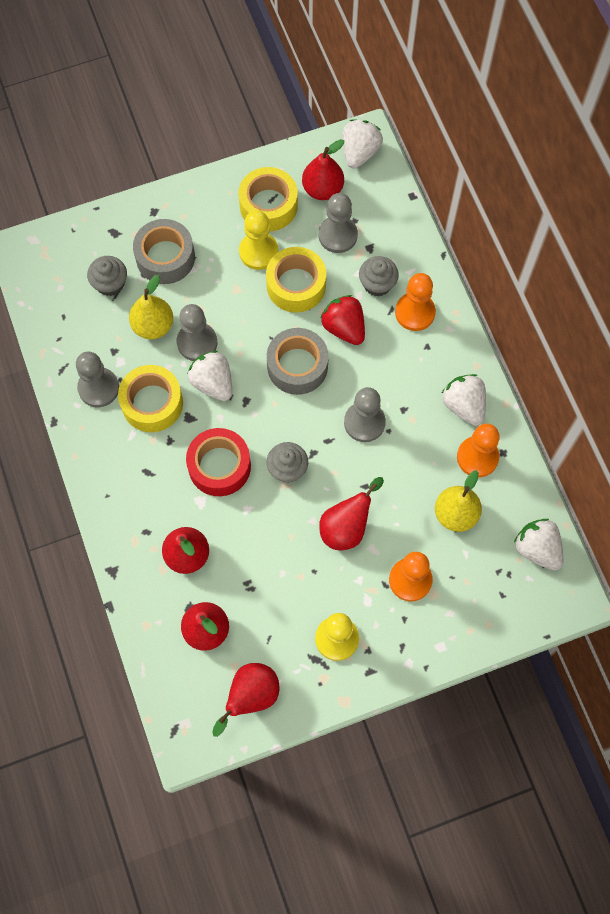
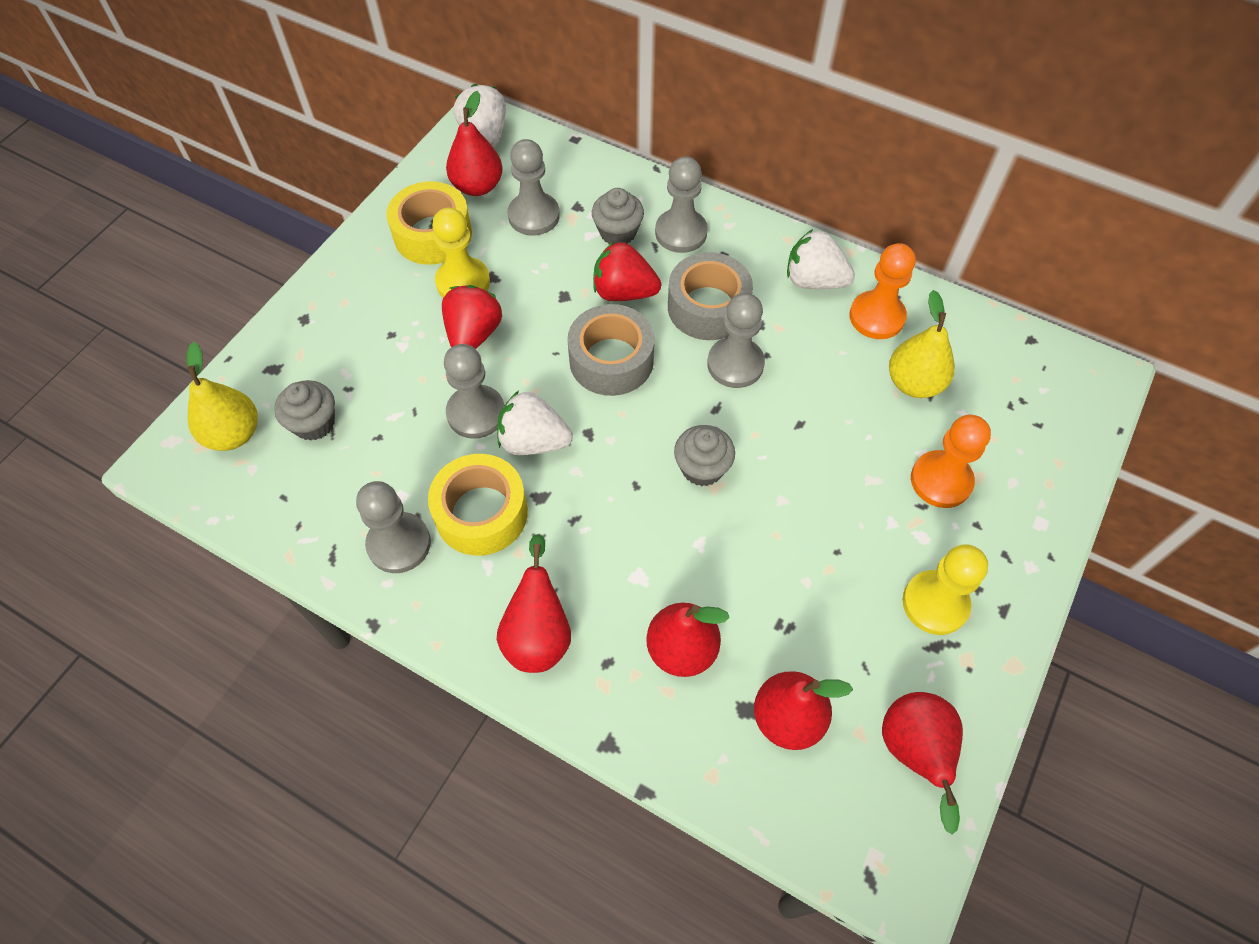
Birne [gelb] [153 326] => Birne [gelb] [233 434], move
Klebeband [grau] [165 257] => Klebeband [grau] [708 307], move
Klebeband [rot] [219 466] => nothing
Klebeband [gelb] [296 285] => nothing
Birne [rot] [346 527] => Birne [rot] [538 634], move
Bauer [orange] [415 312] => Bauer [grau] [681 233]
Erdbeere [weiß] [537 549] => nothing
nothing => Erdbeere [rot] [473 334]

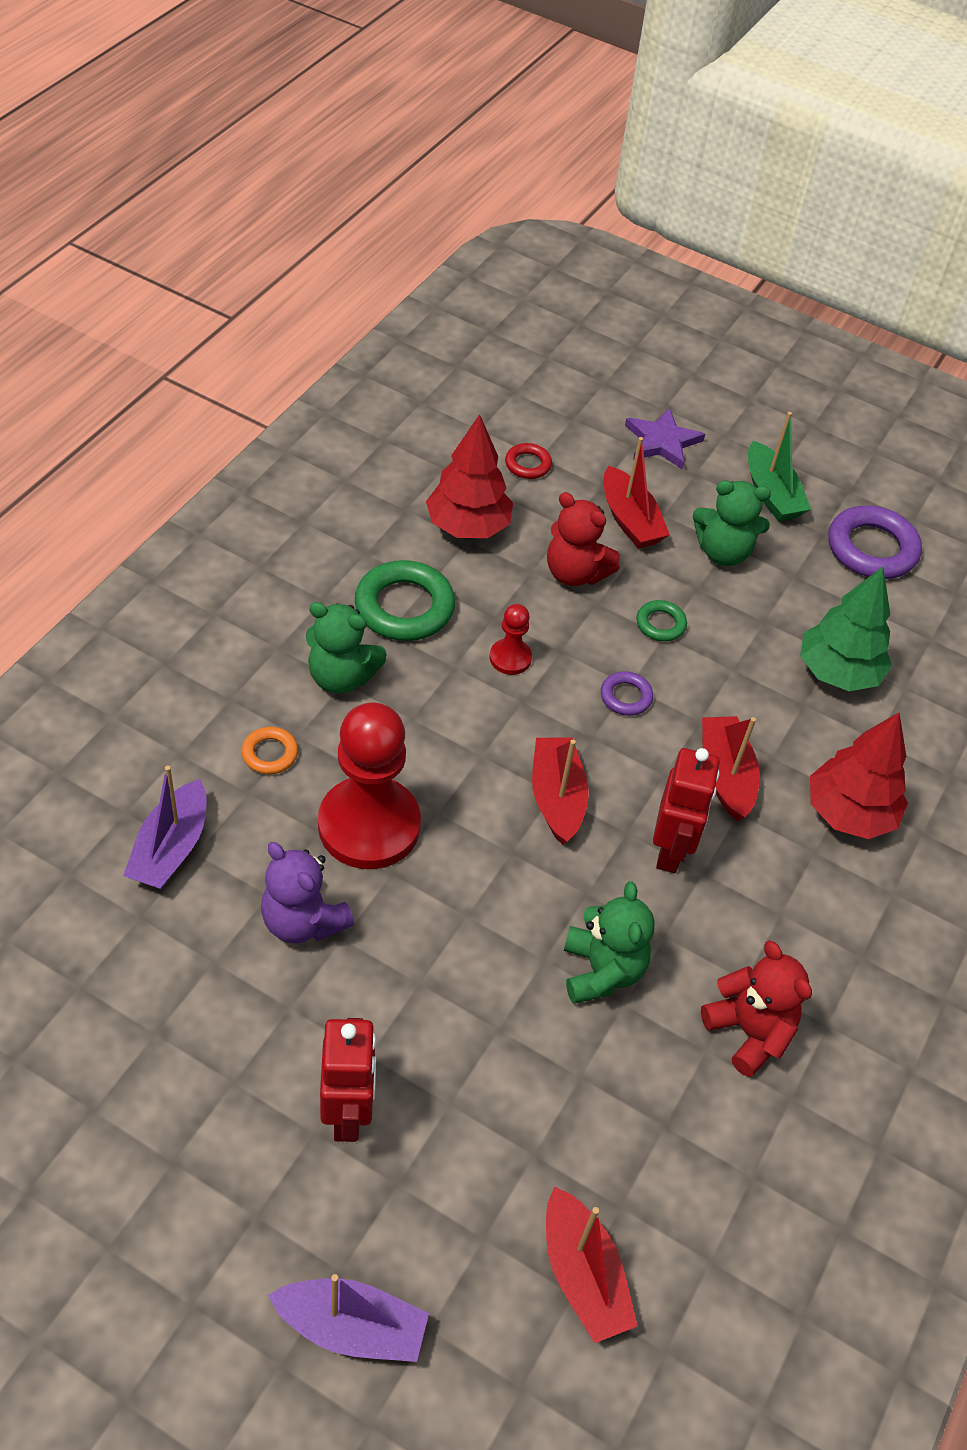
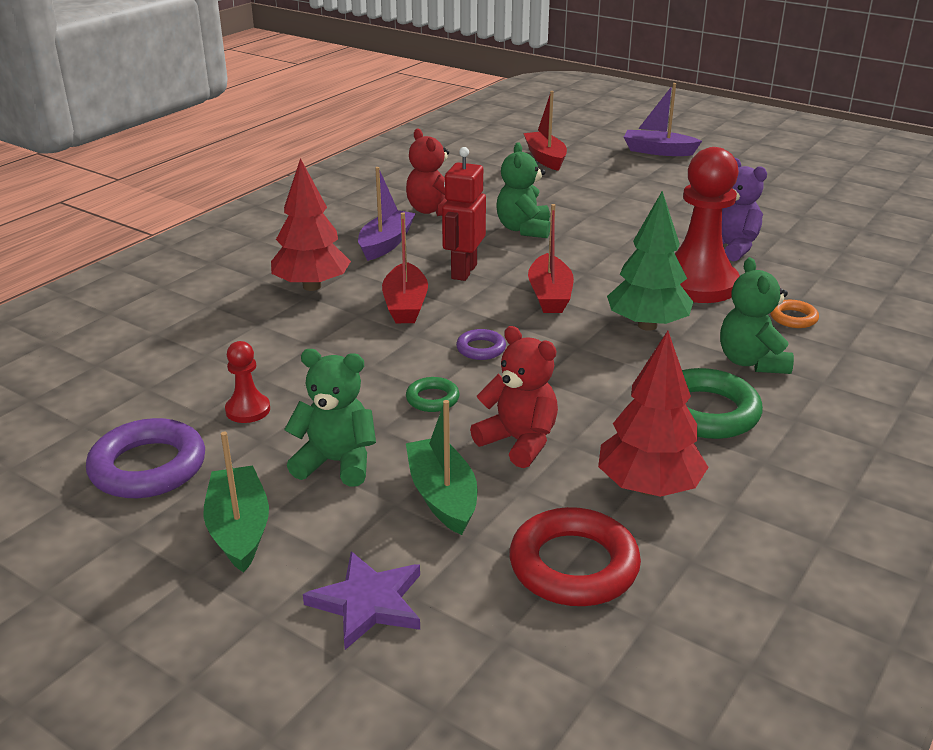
Boot [lila] [171 848] => Boot [lila] [386 244], move
Teddybär [grün] [341 677] => Teddybär [grün] [751 362], 120 degrees counterclockwise
Roboter [rot] [348 1114] => nothing
Bauer [rot] [510 658] => Bauer [rot] [248 410], move
Ring [rot] [528 464] => Ring [rot] [573 565], x1.95
Boot [rot] [630 520] => Boot [grün] [442 496]
Baum [grün] [838 672] => Baum [grün] [647 325], move

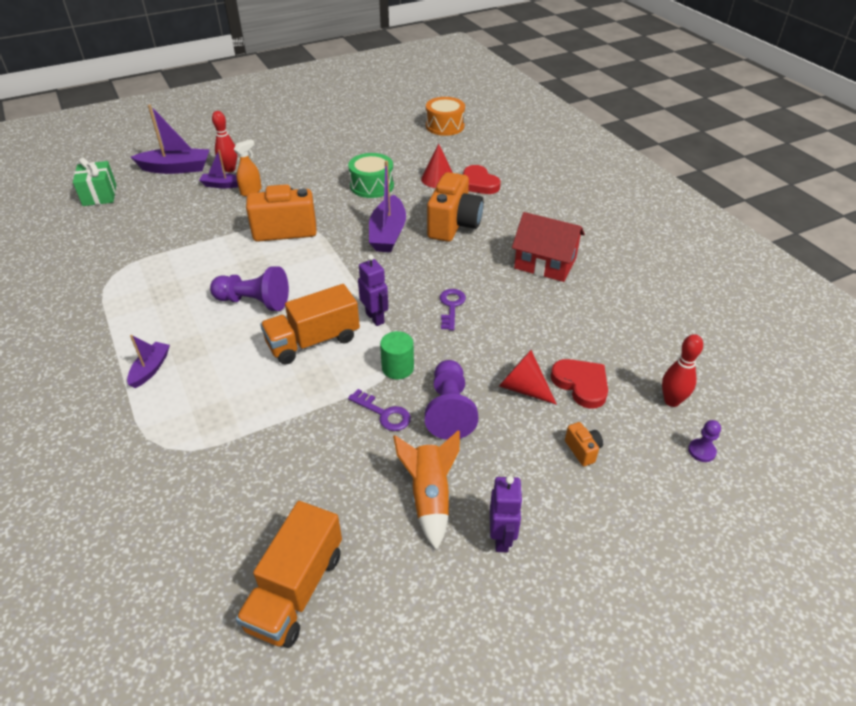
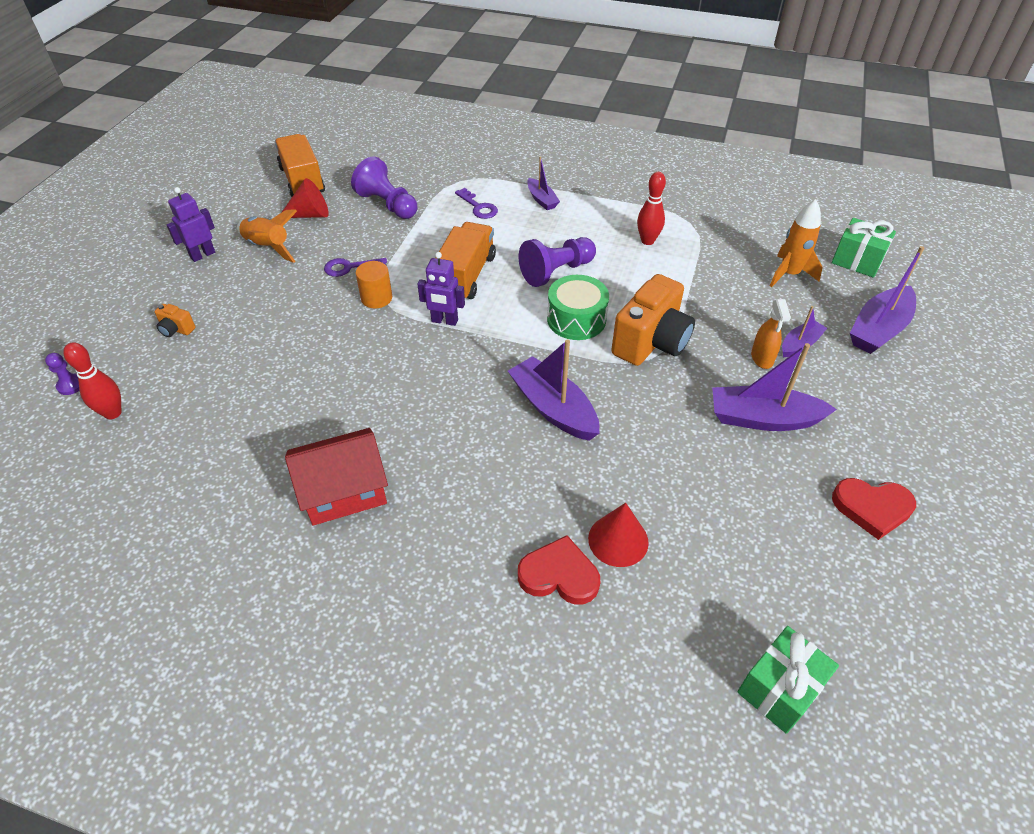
Bowlingkegel [rot] [230 169] => Bowlingkegel [rot] [647 241], move
Trommel [grün] [372 186] => Trommel [grün] [576 319], move
Vollzylinder [grün] [397 368] => Vollzylinder [orange] [376 298]
Bauer [lila] [449 410] => Bauer [lila] [387 204], move
Trommel [orange] [445 126] => Geschenk [grün] [779 689]
Kamera [orange] [454 225] => nothing
Schlüssel [lila] [451 306] => Schlüssel [lila] [478 207], move
Roboter [lila] [501 538] => Roboter [lila] [202 255], 90 degrees clockwise
Kegel [rot] [523 388] => Kegel [rot] [310 215], move
Herz [rot] [581 384] => Herz [rot] [872 508], move
nothing => Boot [lila] [763 419]
nothing => Rakete [orange] [789 274]

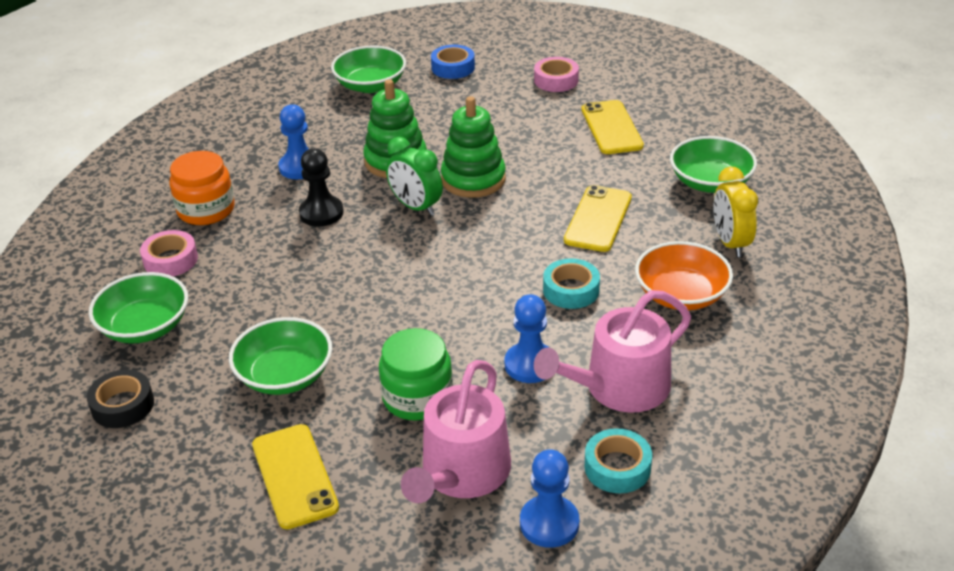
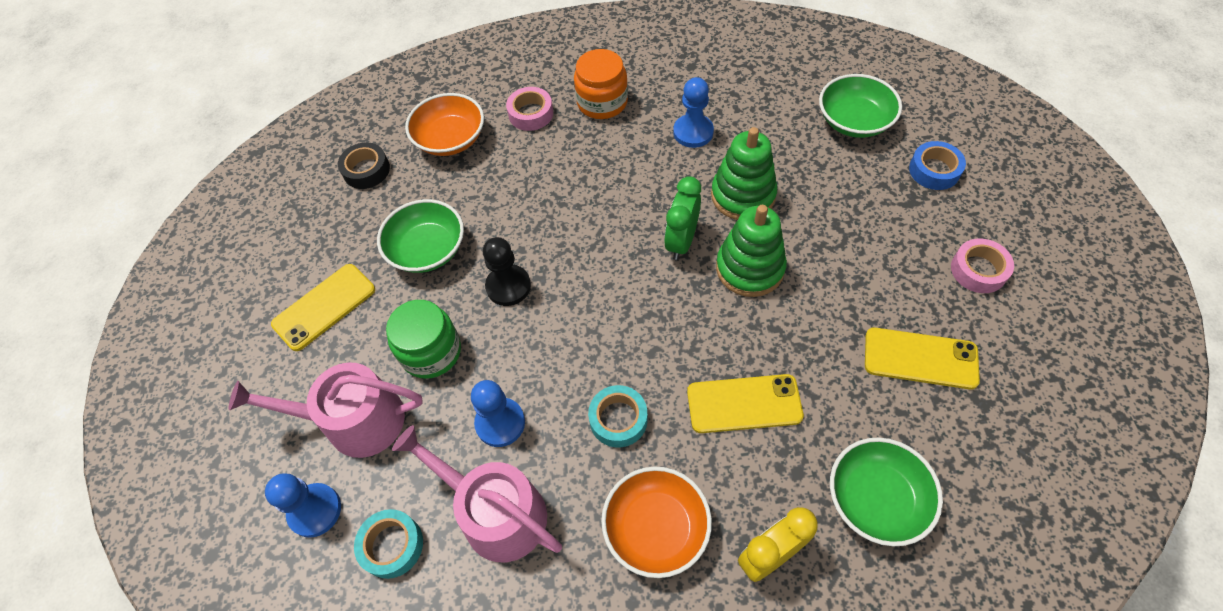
Schüssel [grün] [145 326] => Schüssel [orange] [450 139]
Bauer [schwarz] [321 213] => Bauer [schwarz] [508 286], move
Handy [gelb] [611 128] => Handy [gelb] [920 358], 45 degrees clockwise

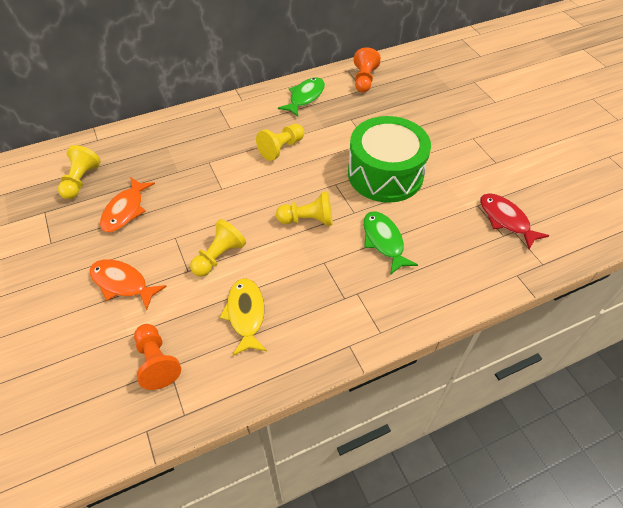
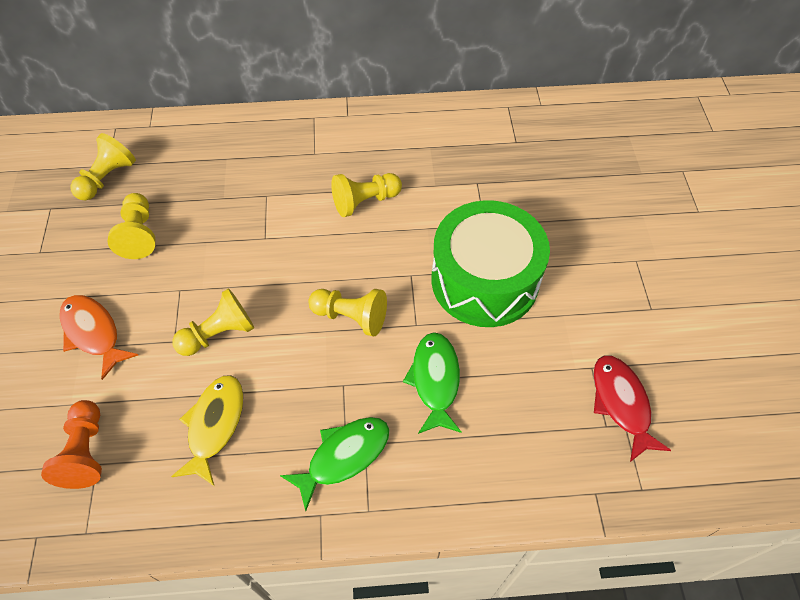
Fisch [orange] [125 210] => Bauer [gelb] [139 234]
Fisch [grün] [305 97] => Fisch [grün] [344 456], move
Bauer [orange] [364 80] => nothing

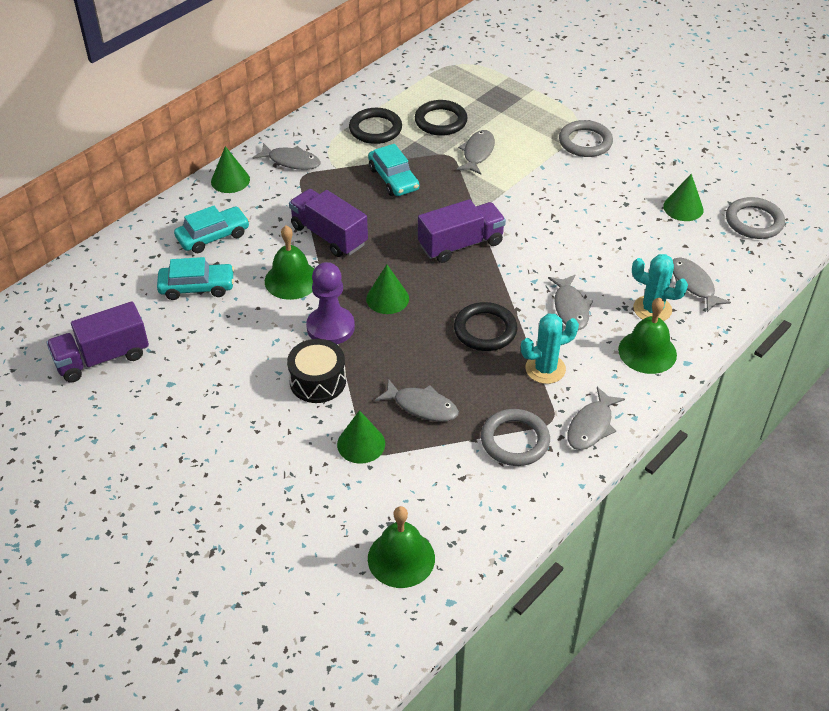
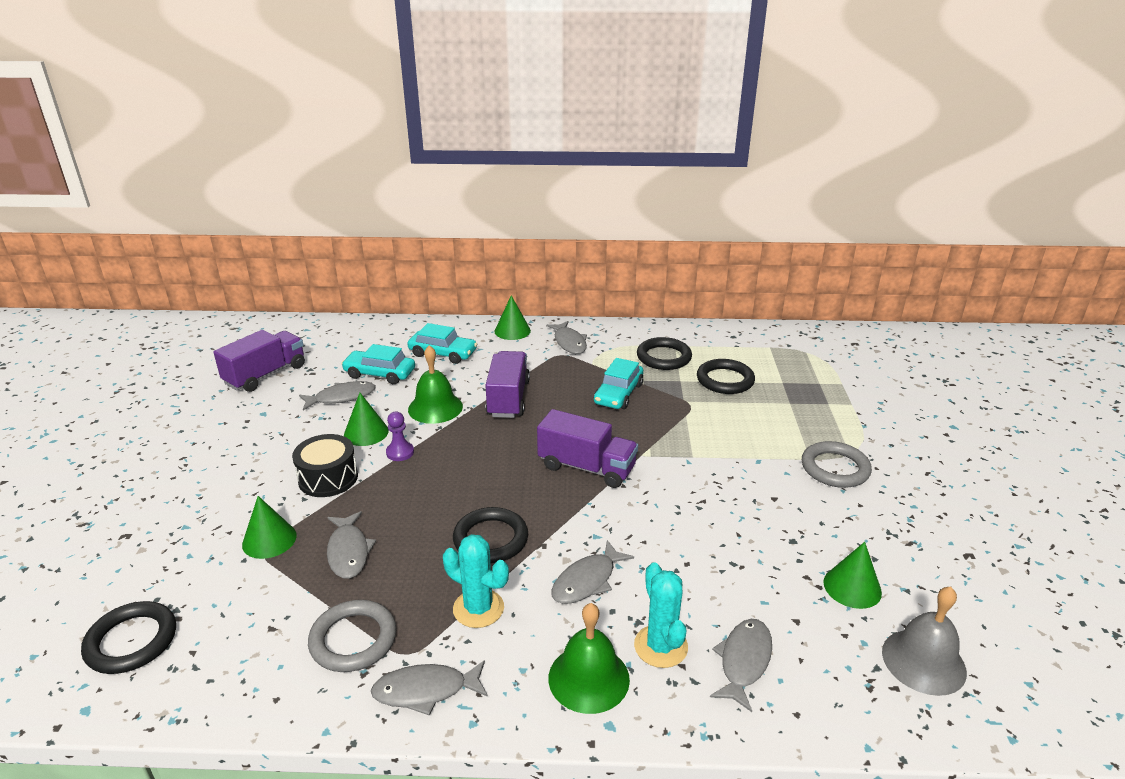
Lastwagen [lila] [102 358] => Lastwagen [lila] [265 375], 105 degrees clockwise
Auto [türkis] [197 287] => Auto [türkis] [380 374], 150 degrees clockwise
Bauer [lila] [330 327] => Bauer [lila] [400 452], x0.55
Kegel [grün] [387 298] => Kegel [grün] [366 432], move
Glocke [grün] [401 558] => Ring [schwarz] [131 641]
Fisch [grau] [477 153] => Fisch [grau] [341 397], move
Ring [grau] [754 221] => Glocke [grau] [923 661]

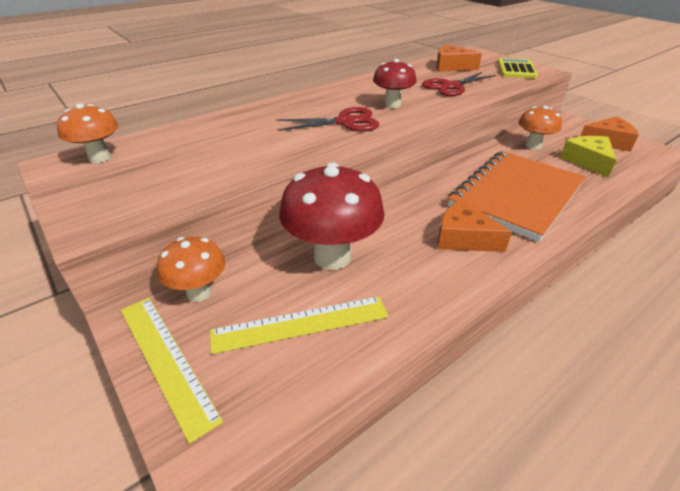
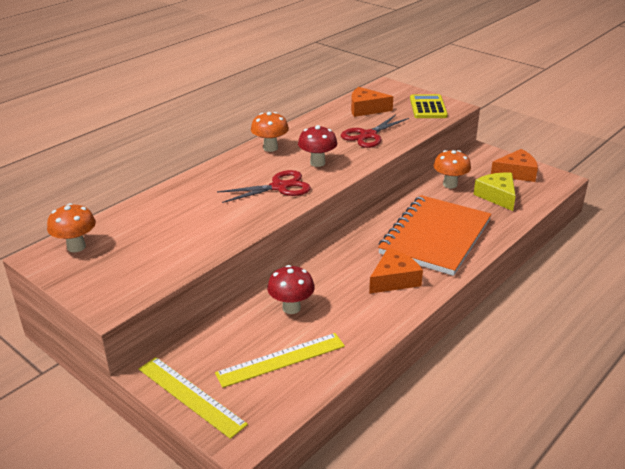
Pilz [orange] [199 292] => Pilz [orange] [270 148], move
Pilz [rot] [332 257] => Pilz [rot] [291 308], x0.59
Käse [orange] [463 238] => Käse [orange] [394 279], 120 degrees clockwise

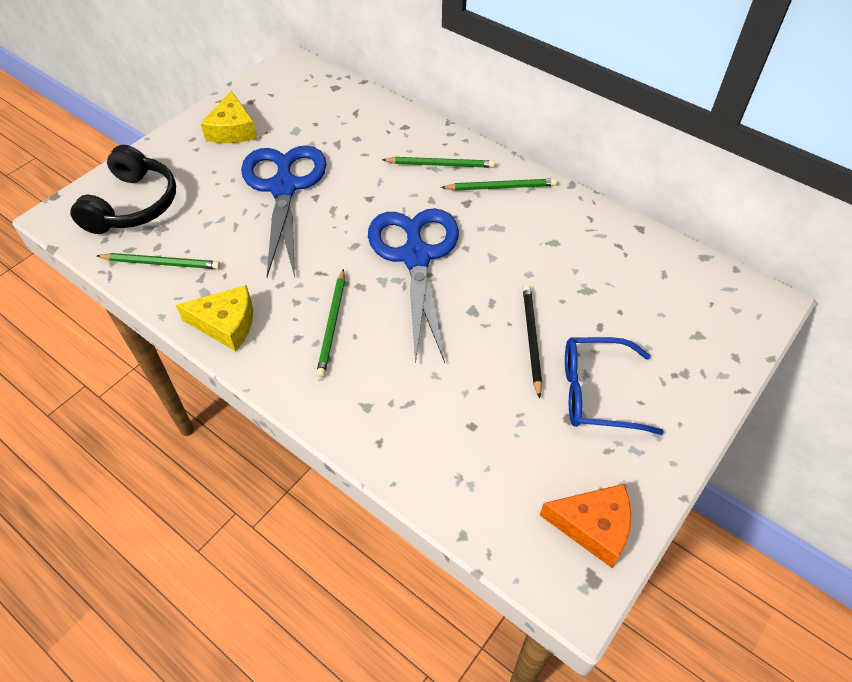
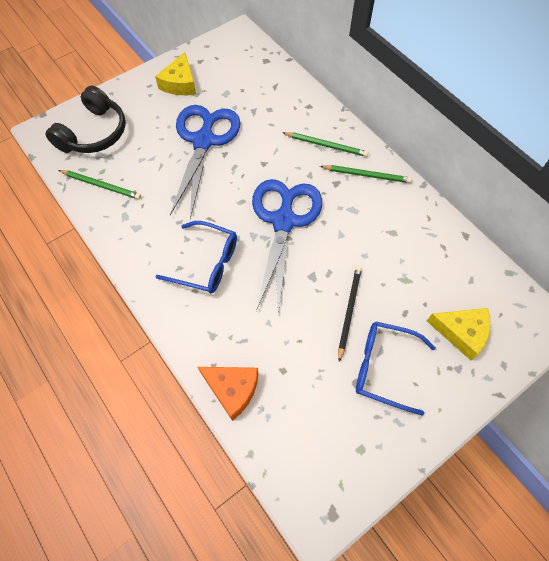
Käse [gelb] [226 324] => Käse [gelb] [461 332], move
Bleistift [grün] [332 324] => Brille [blau] [207 263]
Käse [orange] [593 526] => Käse [orange] [232 389], move

